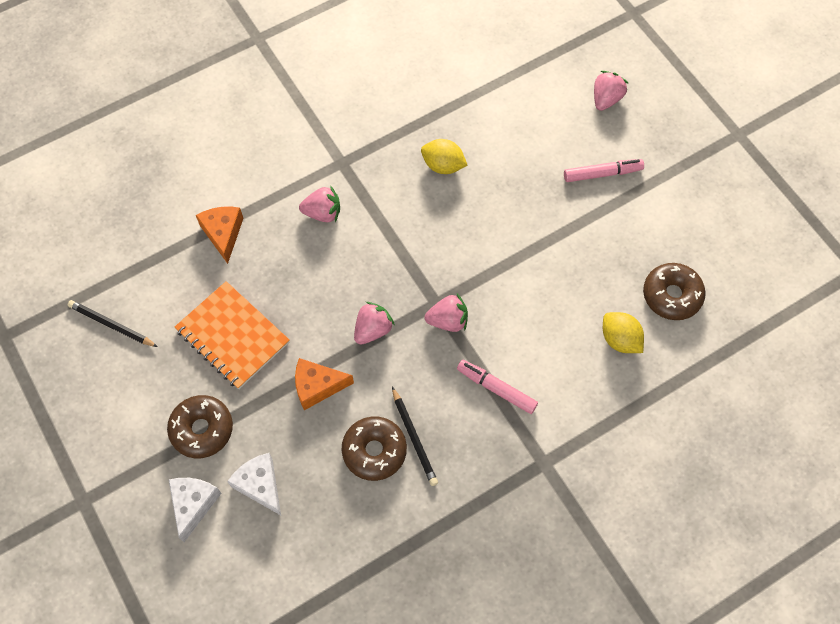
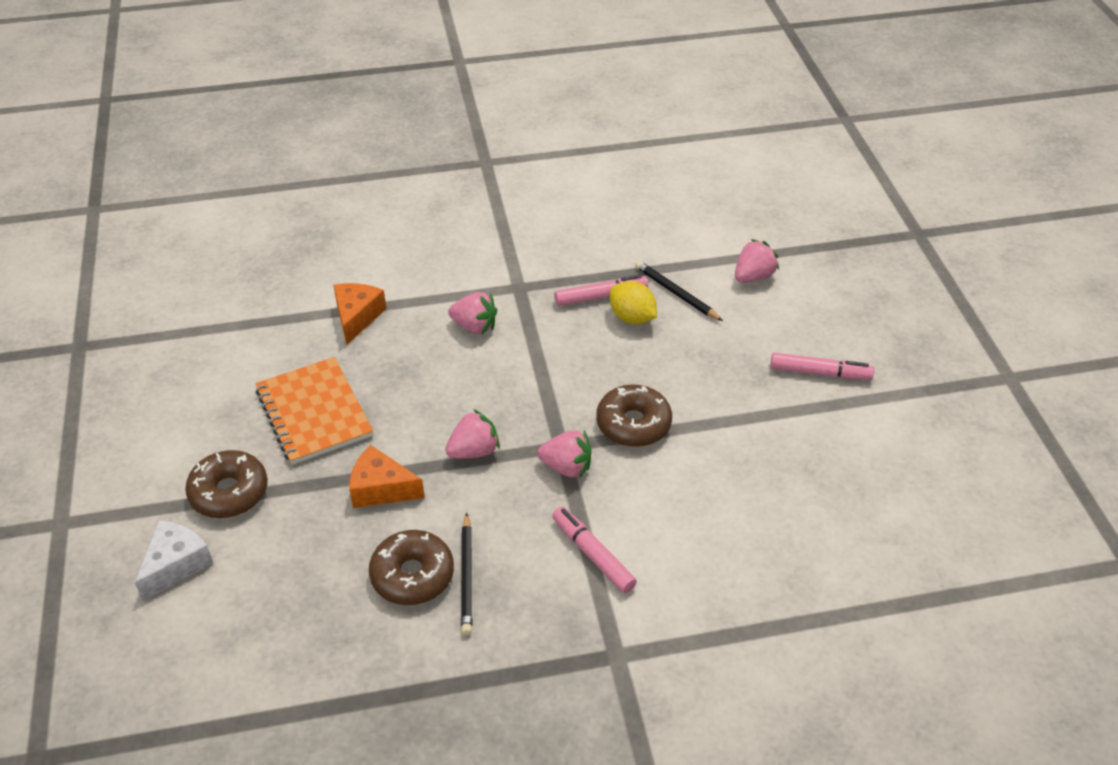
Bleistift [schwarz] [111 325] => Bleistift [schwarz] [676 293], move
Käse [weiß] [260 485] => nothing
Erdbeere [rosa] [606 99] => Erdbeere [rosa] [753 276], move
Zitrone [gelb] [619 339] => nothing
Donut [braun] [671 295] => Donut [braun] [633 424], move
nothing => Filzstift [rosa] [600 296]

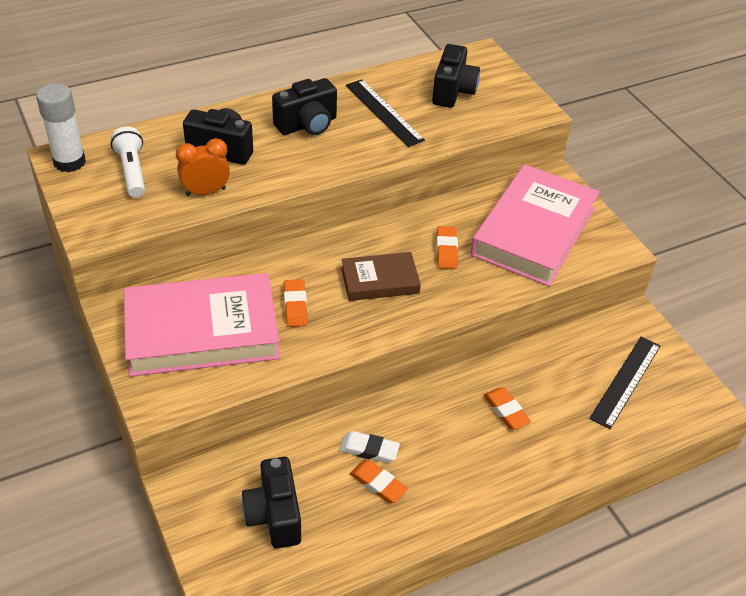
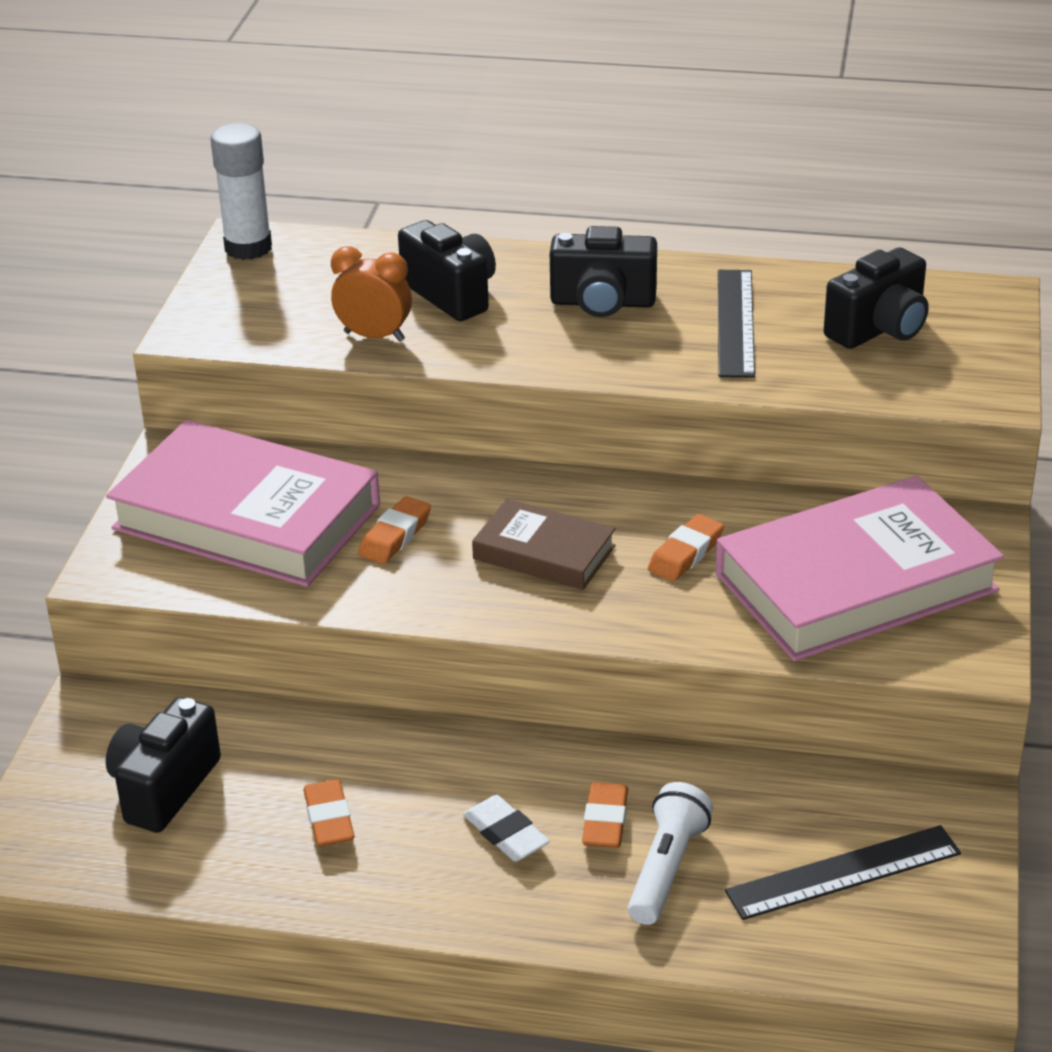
Taschenlampe [weiß] [132 171] => Taschenlampe [weiß] [667 868], move
Radiergummi [weiß] [369 450] => Radiergummi [weiß] [506 834], move

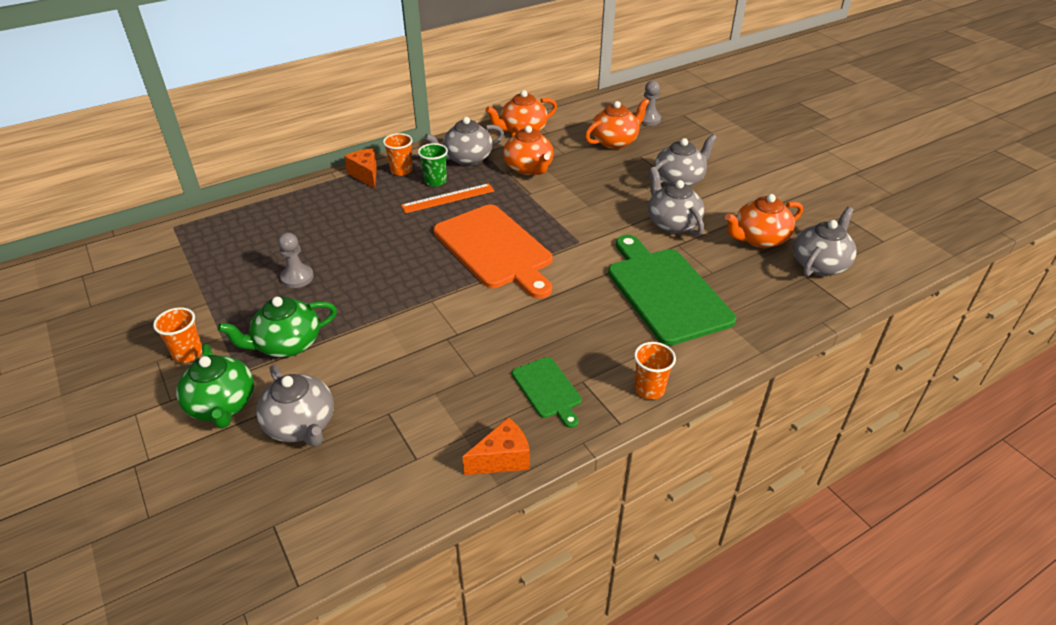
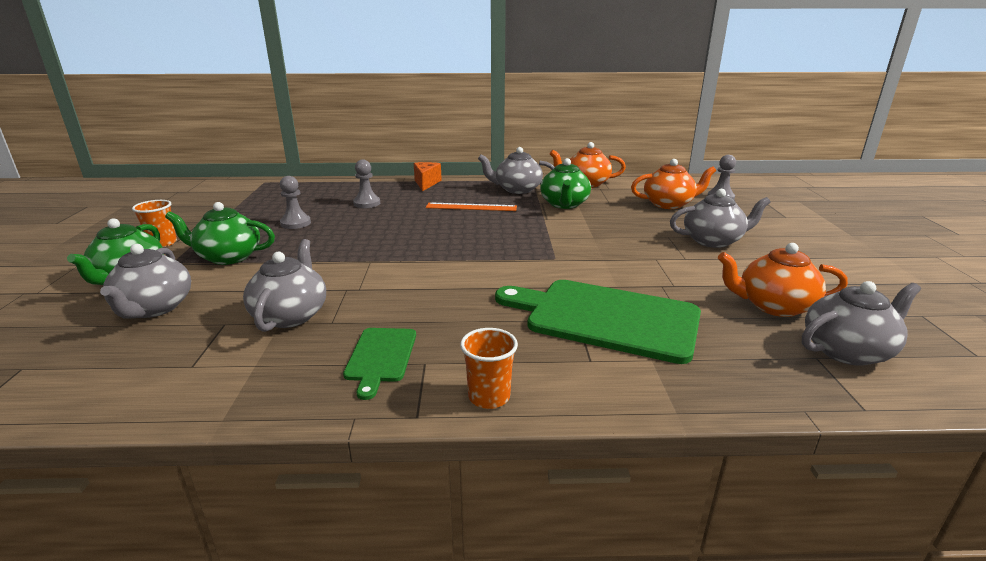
Becher [orange] [401 170] => nothing
Becher [grün] [435 181] => nothing
Schneidebrett [orange] [495 249] => nothing
Käse [orange] [502 459] => nothing
Teekanne [orange] [529 168] => Teekanne [grün] [564 204]
Schneidebrett [grün] [665 292] => Schneidebrett [grün] [606 318], 75 degrees counterclockwise
Teekanne [grau] [672 223] => Teekanne [grau] [291 315], move
nothing => Bauer [grau] [367 203]

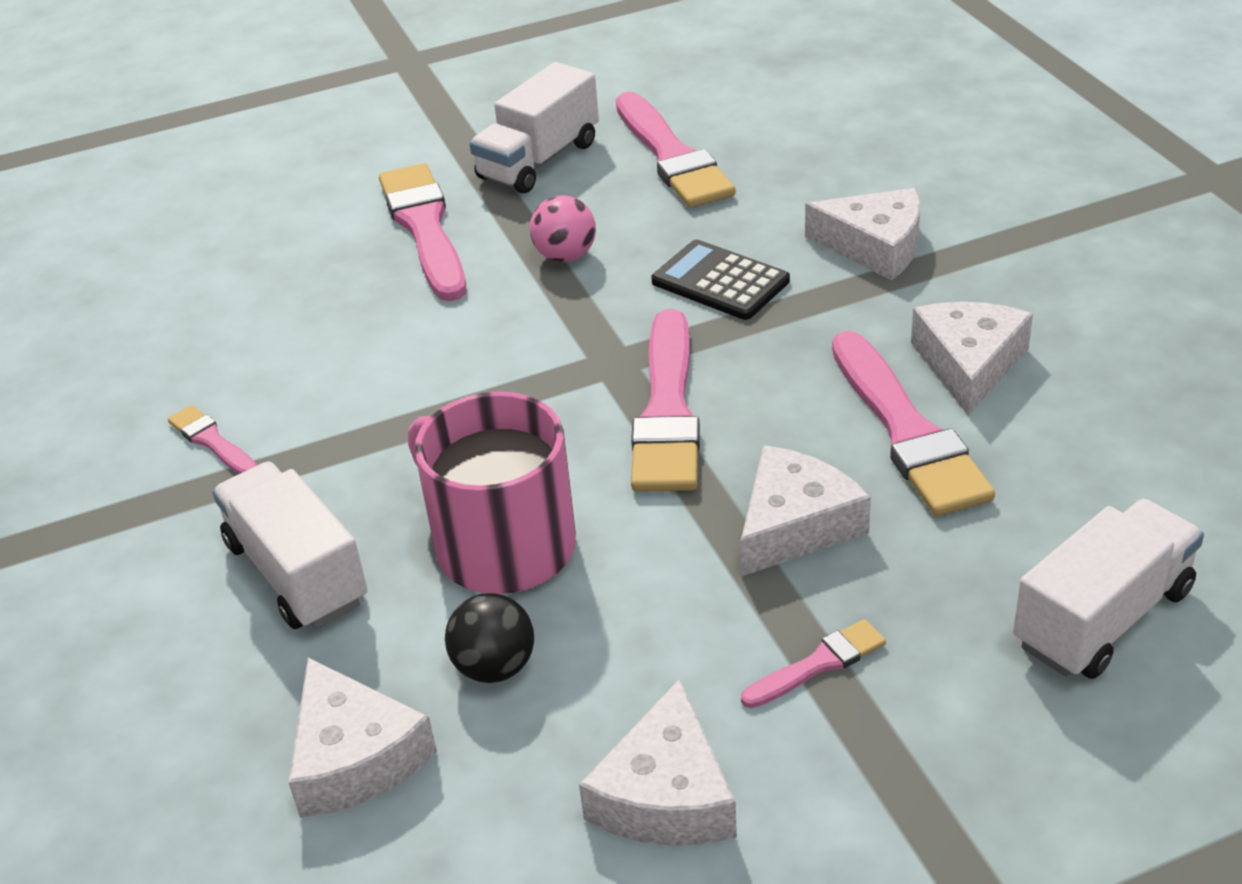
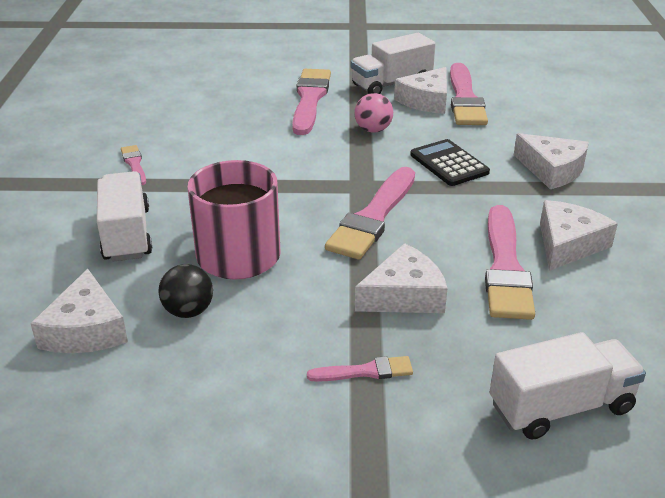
Käse [weiß] [666 794] => Käse [weiß] [426 100], move

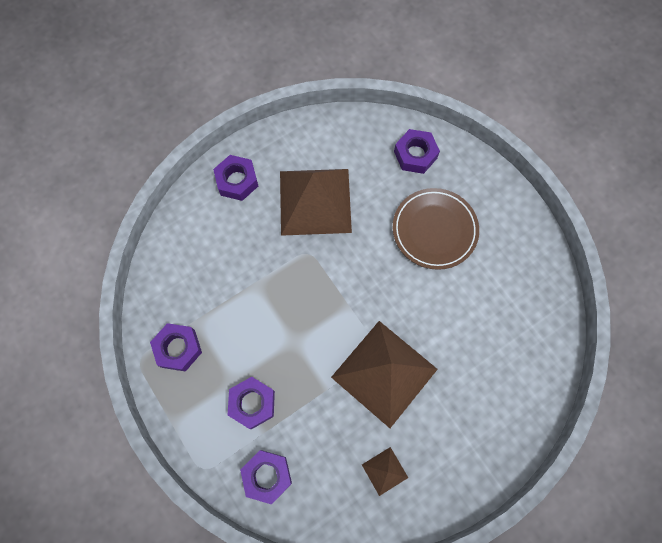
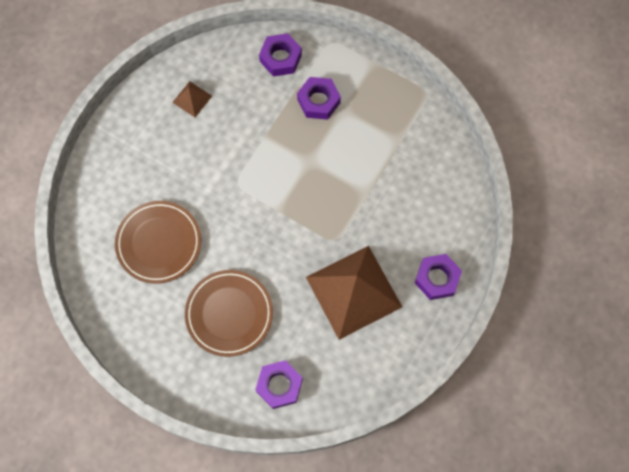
Sechskantmutter [lila] [178 348] => nothing
Pyramide [braun] [384 373] => nothing
nothing => Teller [braun] [159 243]

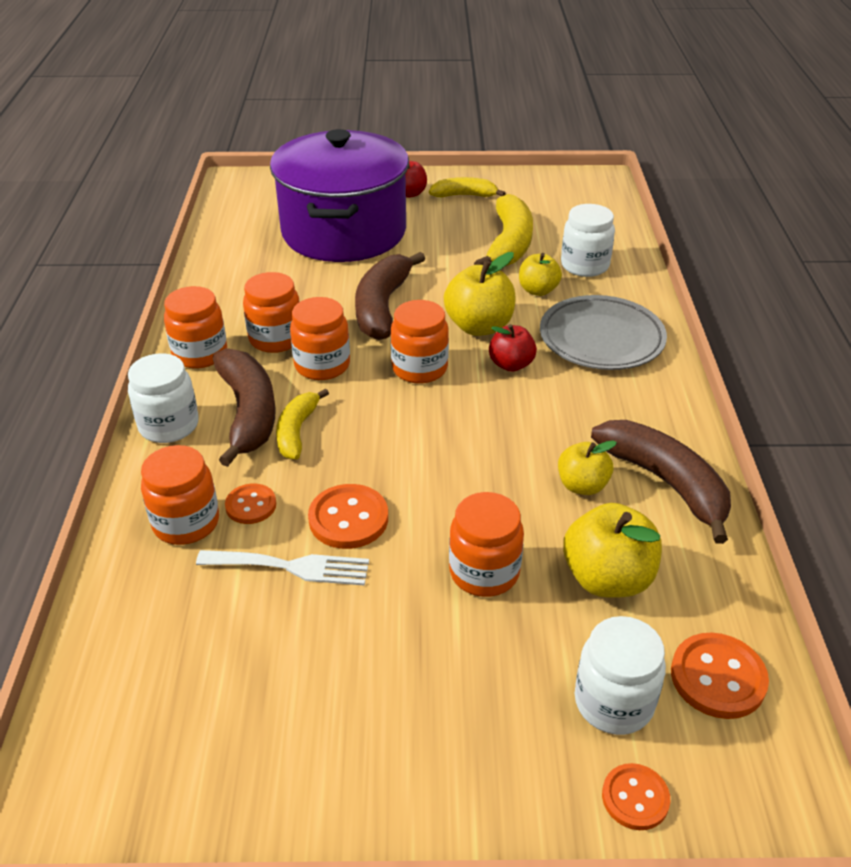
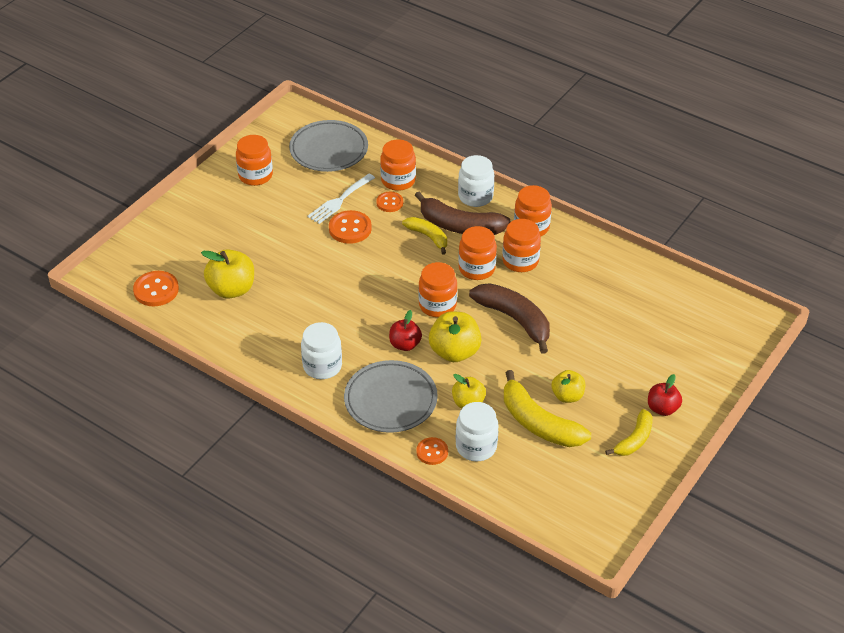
Kochtopf [lila] [344 232] => nothing
Einmachglas [orange] [484 572] => Einmachglas [orange] [255 175], move
Apfel [gelb] [582 485] => Apfel [gelb] [567 396], move
Einmachglas [weiß] [613 702] => Einmachglas [weiß] [322 366], move
Banane [braun] [666 482] => nothing
Knopf [orange] [635 798] => Knopf [orange] [432 452], move
nothing => Teller [grau] [329 150]

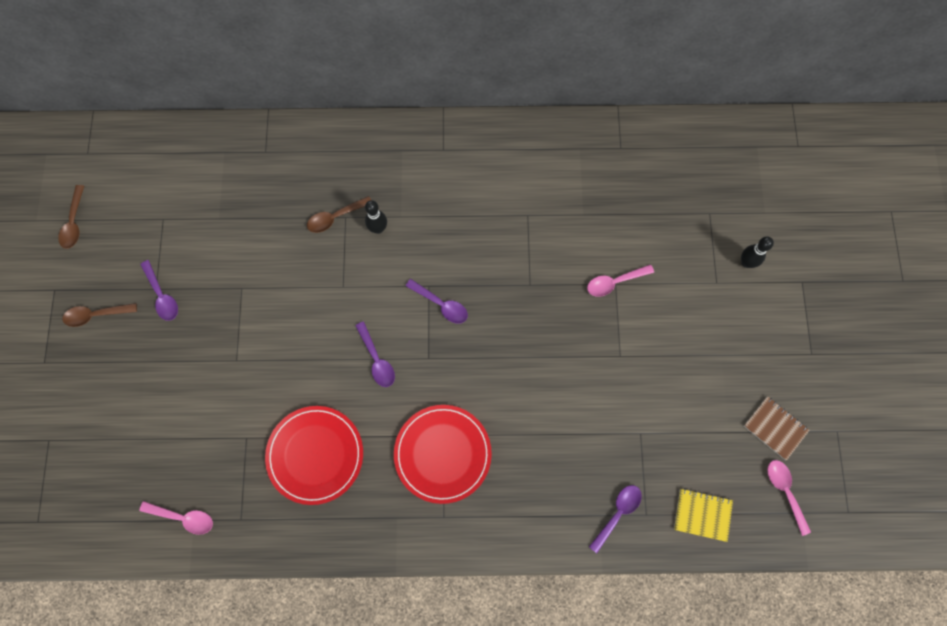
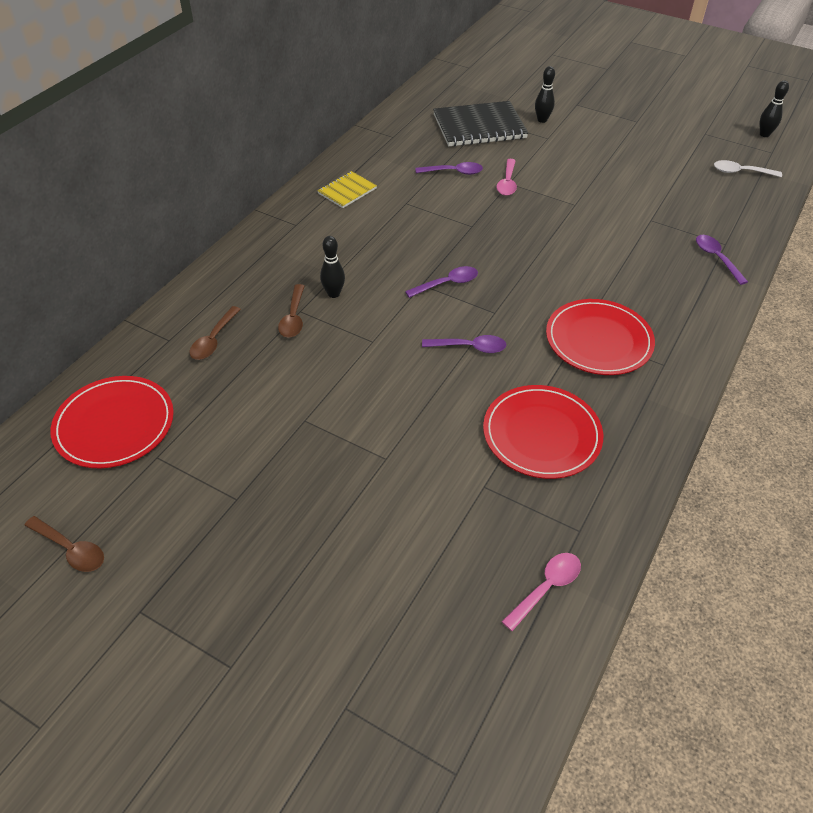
Löffel [braun] [96 315] => Löffel [braun] [213 340], move
Löffel [lila] [162 296] => Löffel [lila] [454 172], move
Notizbuch [gelb] [702 515] => Notizbuch [gelb] [347 191], move
Notizbuch [braun] [775 428] => nothing
Löffel [rosa] [785 491] => Löffel [weiß] [741 172]
nothing => Teller [rot] [114 425]
nothing => Notizbuch [schwarz] [479 126]
nothing => Bowlingkegel [schwarz] [764 134]

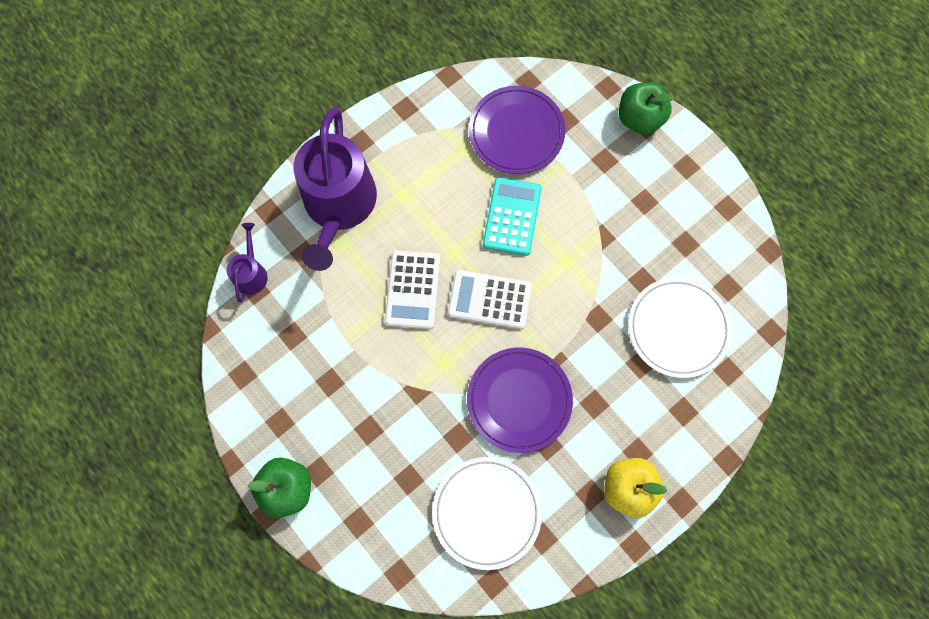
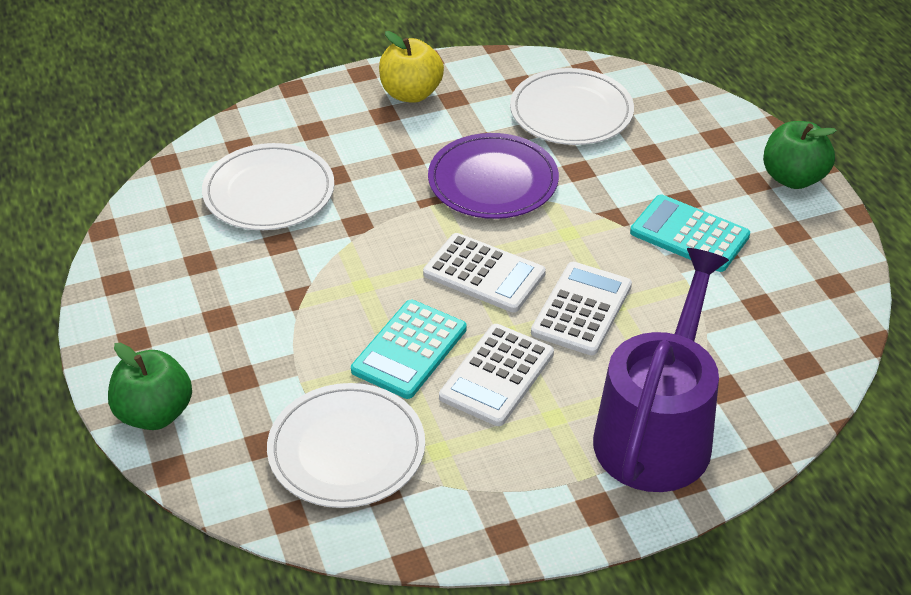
Gießkanne [lila] [251 273] => nothing
Teller [lila] [516 132] => Teller [weiß] [346 449]
nothing => Taschenrechner [weiß] [496 375]
nothing => Taschenrechner [türkis] [689 234]

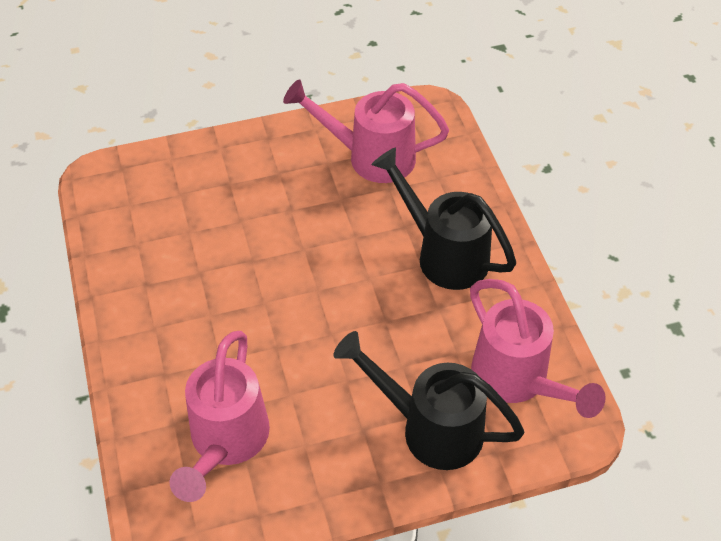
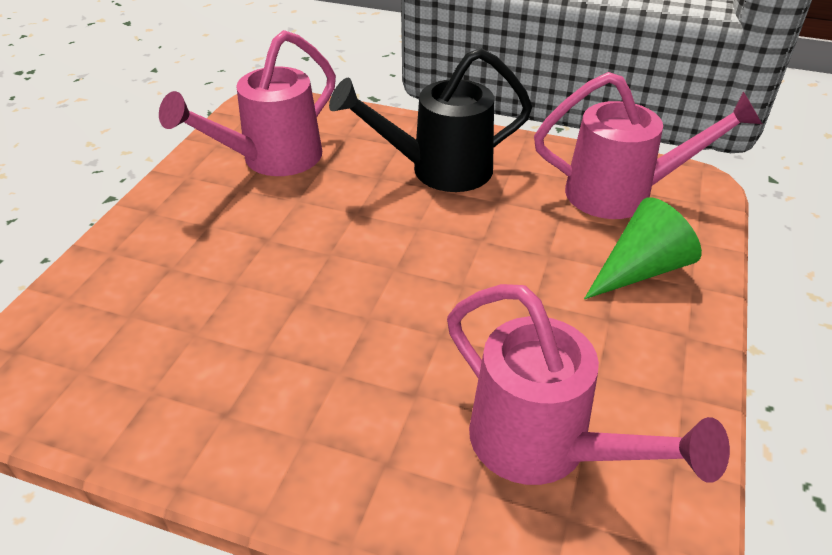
Gießkanne [schwarz] [430 428] => Kegel [grün] [640 270]

